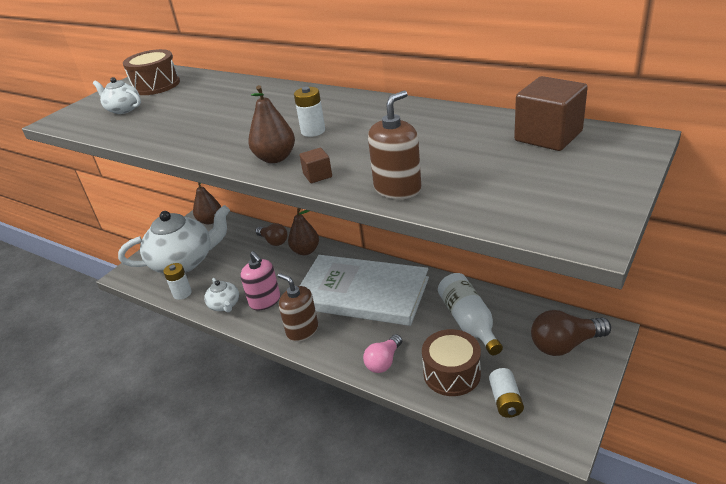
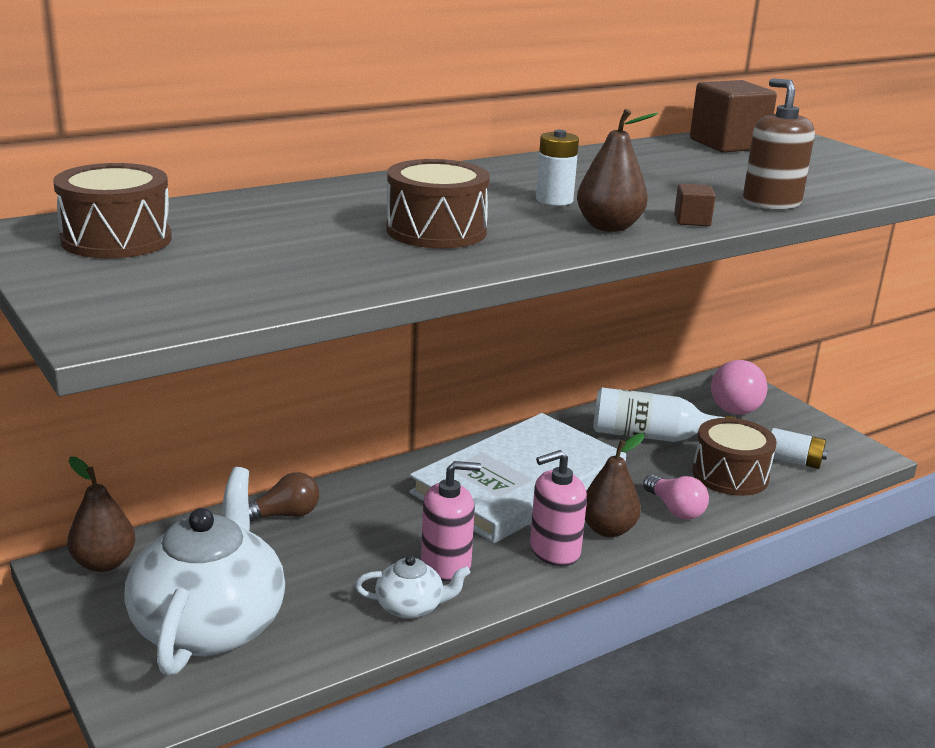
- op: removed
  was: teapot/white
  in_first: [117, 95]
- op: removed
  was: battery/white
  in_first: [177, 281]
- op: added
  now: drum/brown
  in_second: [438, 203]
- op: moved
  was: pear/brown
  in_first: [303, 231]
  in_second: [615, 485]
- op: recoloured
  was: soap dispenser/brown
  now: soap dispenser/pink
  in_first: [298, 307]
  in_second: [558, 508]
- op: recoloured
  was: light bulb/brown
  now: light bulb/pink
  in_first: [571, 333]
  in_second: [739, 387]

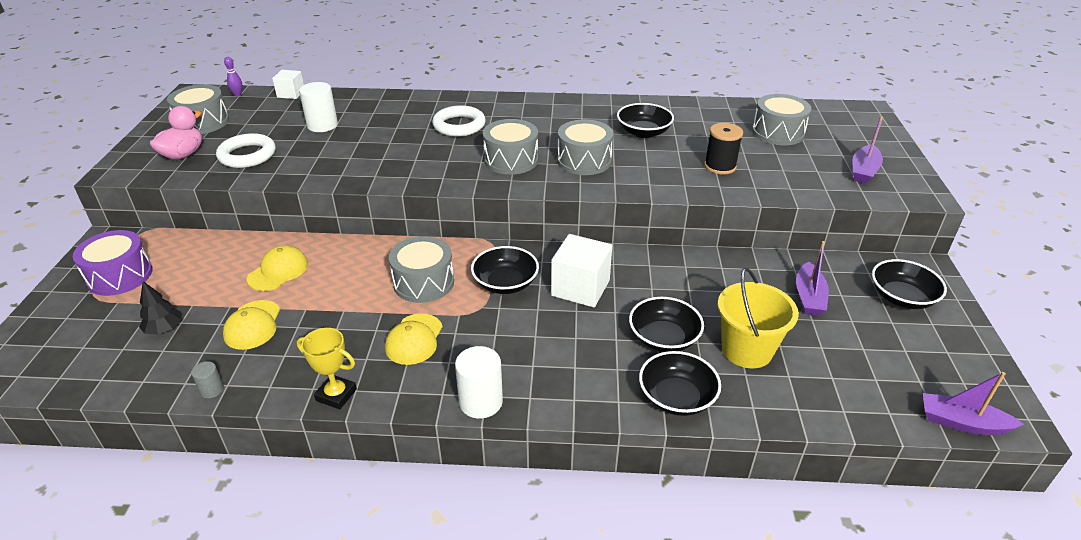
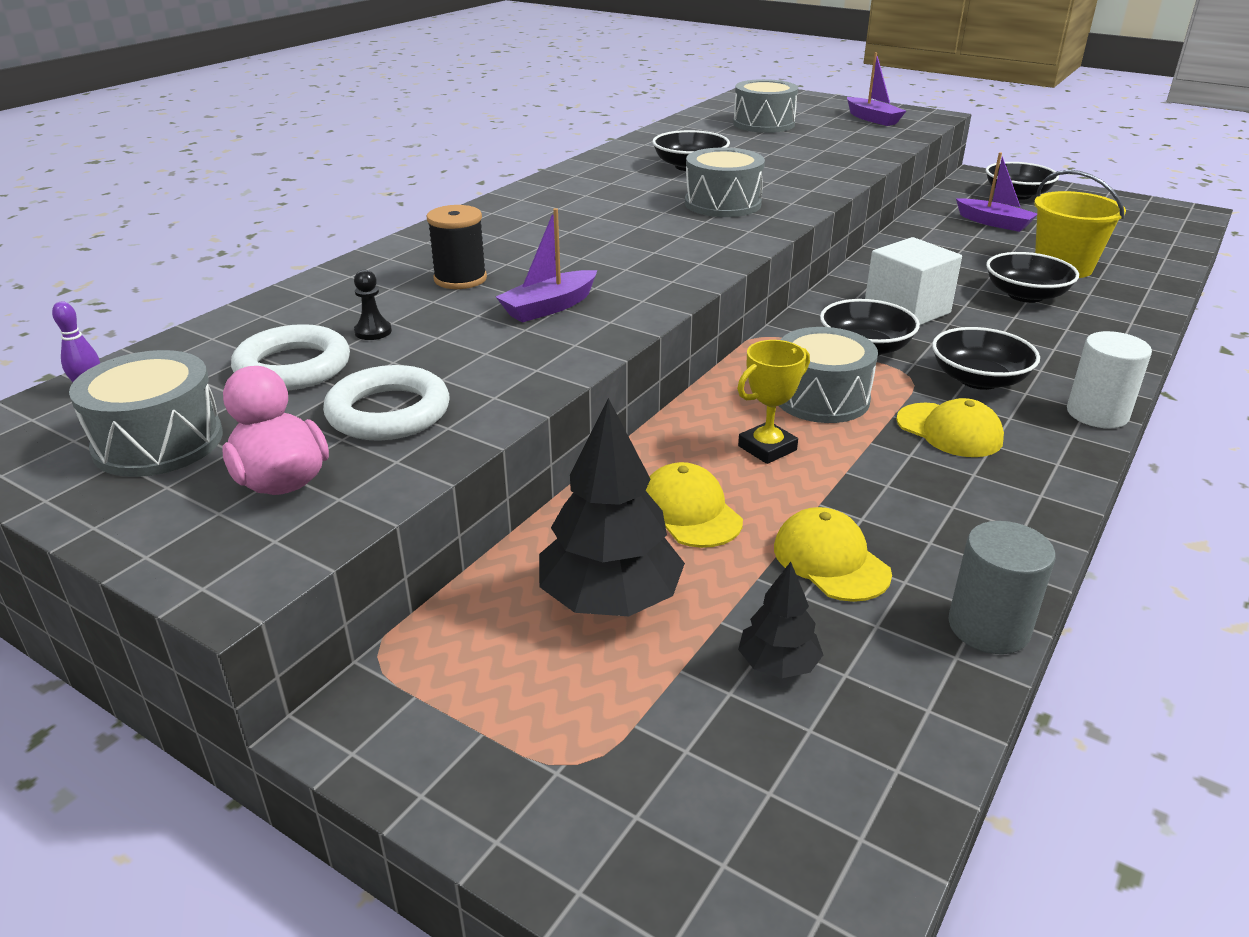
- op: removed
  was: drum/purple
  in_first: [112, 263]
- op: removed
  was: cube/white
  in_first: [288, 84]
- op: removed
  was: drum/grey
  in_first: [510, 147]
- op: added
  now: tree/black
  in_second: [612, 507]
- op: moved
  was: trophy/yellow
  in_first: [327, 368]
  in_second: [773, 402]
- op: moved
  was: ring/white
  in_first: [459, 121]
  in_second: [290, 357]
- op: moved
  was: bowl/black
  in_first: [680, 383]
  in_second: [986, 358]
- op: moved
  was: spool/black
  in_first: [723, 149]
  in_second: [457, 247]
- op: moved
  was: boat/purple
  in_first: [973, 403]
  in_second: [546, 265]
- op: replaced
  was: cylinder/white
  now: pawn/black
  in_first: [318, 107]
  in_second: [373, 305]
- op: turned
  was: cap/yellow
  in_first: [251, 325]
  in_second: [833, 554]
  clockwise: -150
- op: resized
  was: cylinder/grey
  in_first: [207, 379]
  in_second: [1002, 587]
  ratio: 1.9

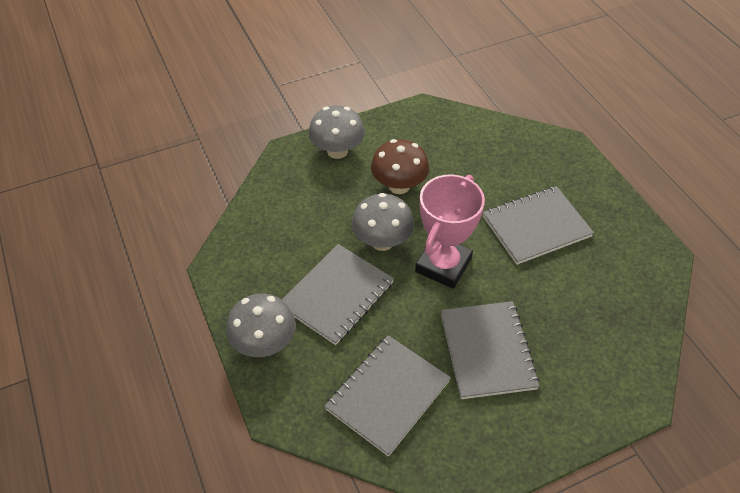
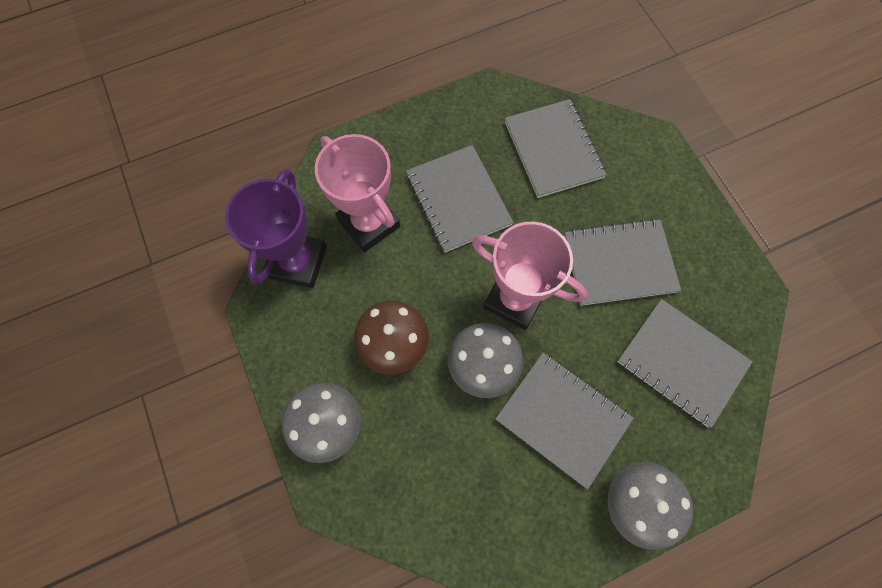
- op: added
  now: trophy/purple
  in_second: [275, 228]
- op: added
  now: trophy/pink
  in_second: [357, 193]
- op: added
  now: notebook/grey
  in_second: [556, 148]

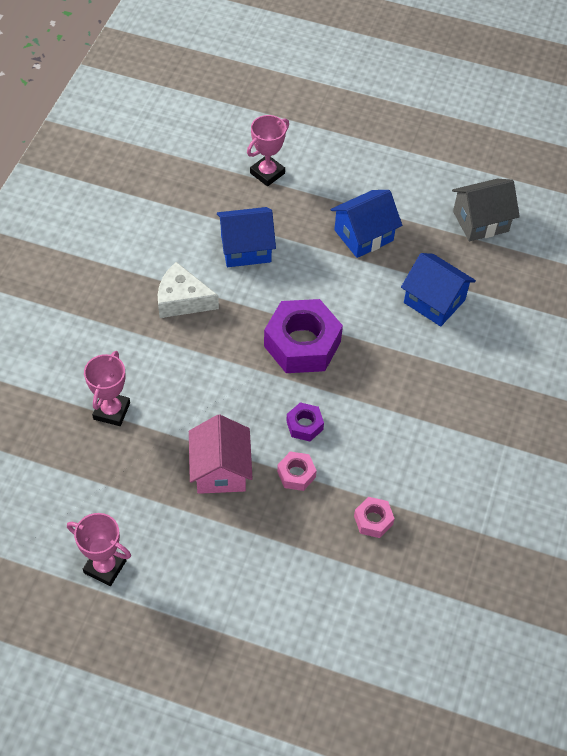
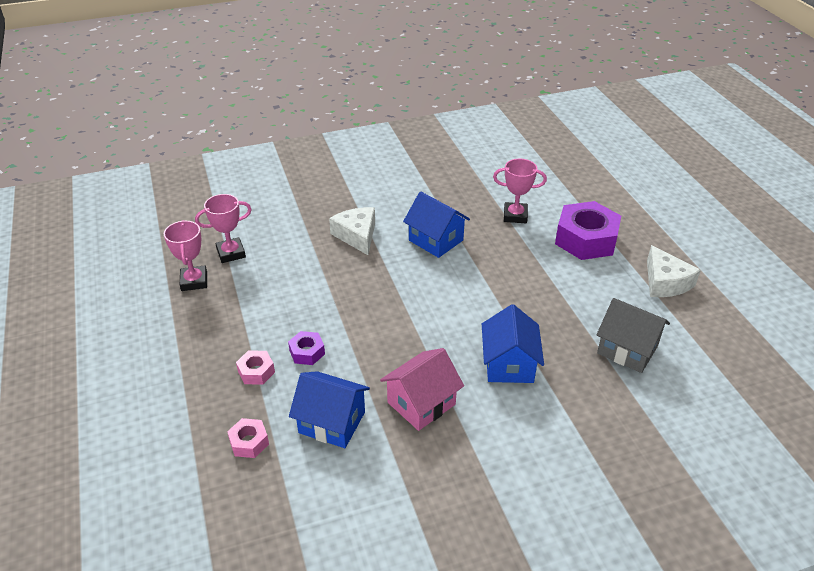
- op: added
  now: cheese/white
  in_second: [674, 271]
- op: moved
  was: trophy/pink
  in_first: [99, 549]
  in_second: [185, 255]
- op: moved
  was: house/pink
  in_first: [221, 454]
  in_second: [422, 389]
- op: moved
  was: nut/purple
  in_first: [303, 336]
  in_second: [588, 230]
- op: moved
  was: house/blue
  in_first: [366, 224]
  in_second: [329, 409]

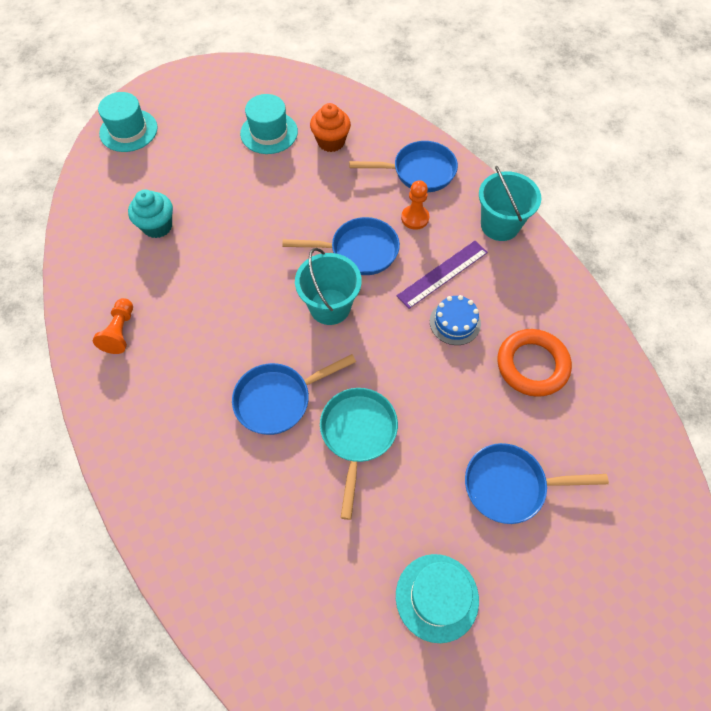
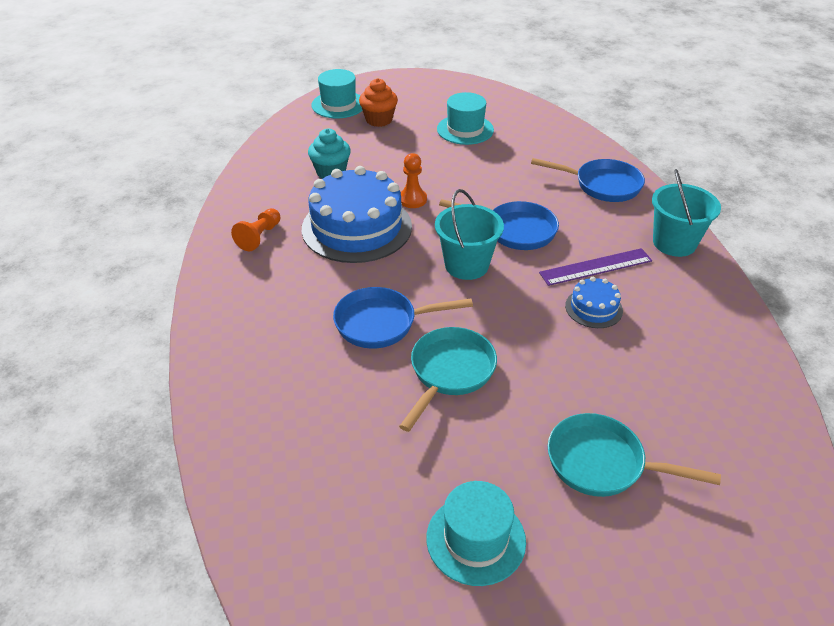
- op: removed
  was: ring/orange
  in_first: [534, 363]
- op: added
  now: cake/blue
  in_second: [357, 214]
- op: moved
  was: cupcake/orange
  in_first: [330, 127]
  in_second: [378, 102]
- op: moved
  was: pawn/orange
  in_first: [415, 205]
  in_second: [414, 180]
- op: recoloured
  was: pan/blue
  now: pan/turquoise
  in_first: [537, 483]
  in_second: [634, 455]

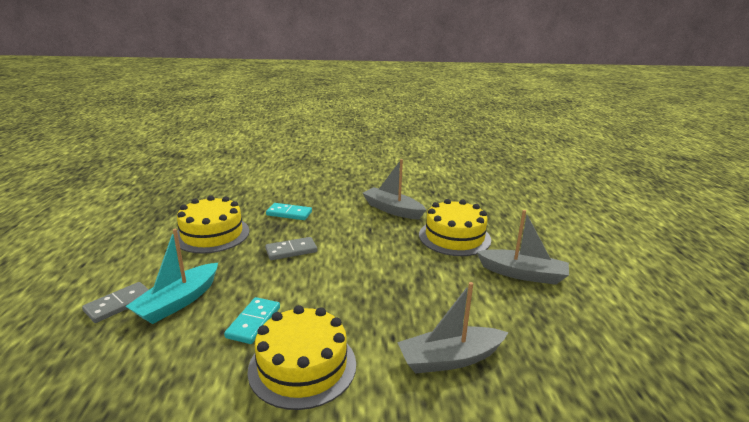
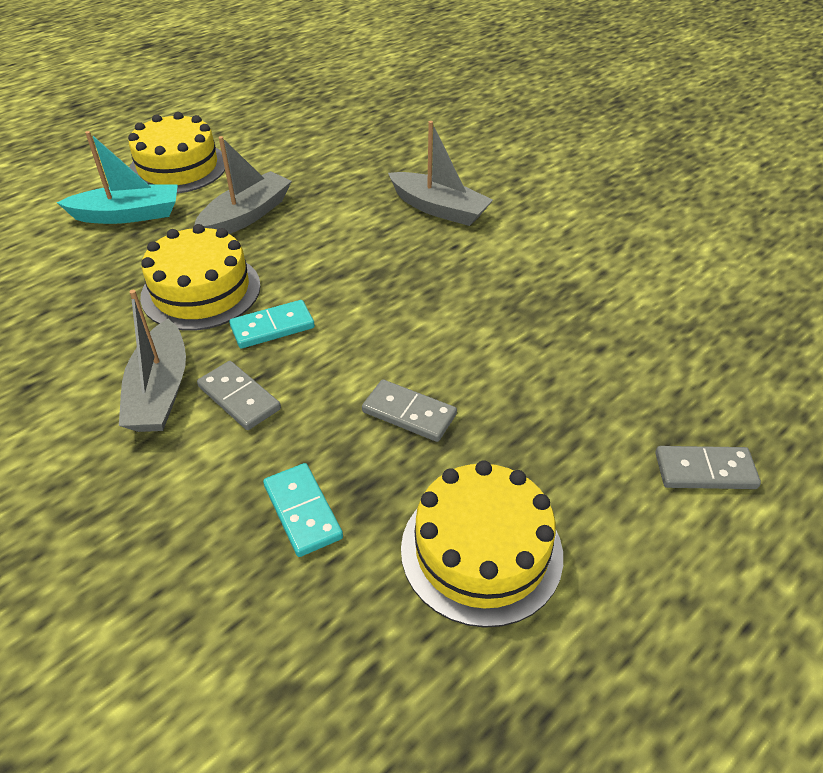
- op: added
  now: domino/grey
  in_second: [239, 395]
- op: moved
  was: boat/turquoise
  in_first: [171, 276]
  in_second: [117, 177]
- op: moved
  was: domino/turquoise
  in_first: [252, 320]
  in_second: [272, 324]
- op: moved
  was: cake/yellow
  in_first: [301, 357]
  in_second: [176, 153]
- op: turned
  was: boat/grey
  in_first: [523, 247]
  in_second: [243, 185]
  clockwise: 60

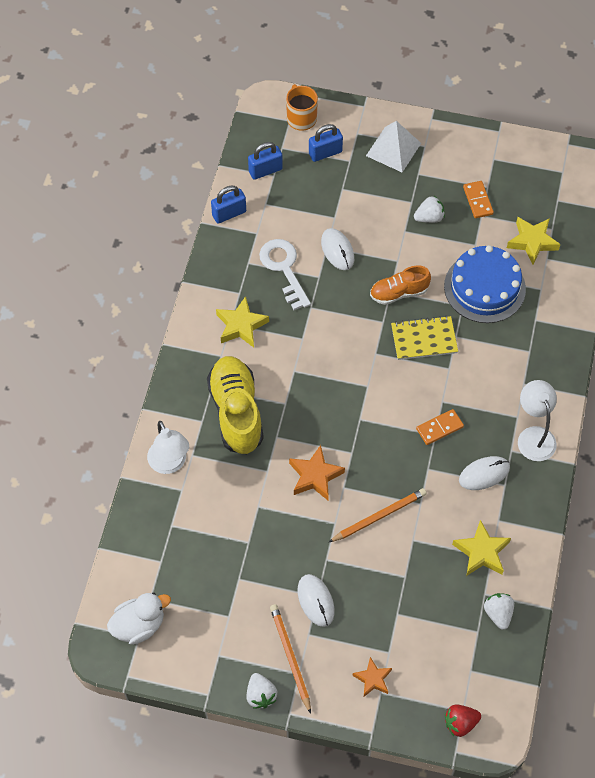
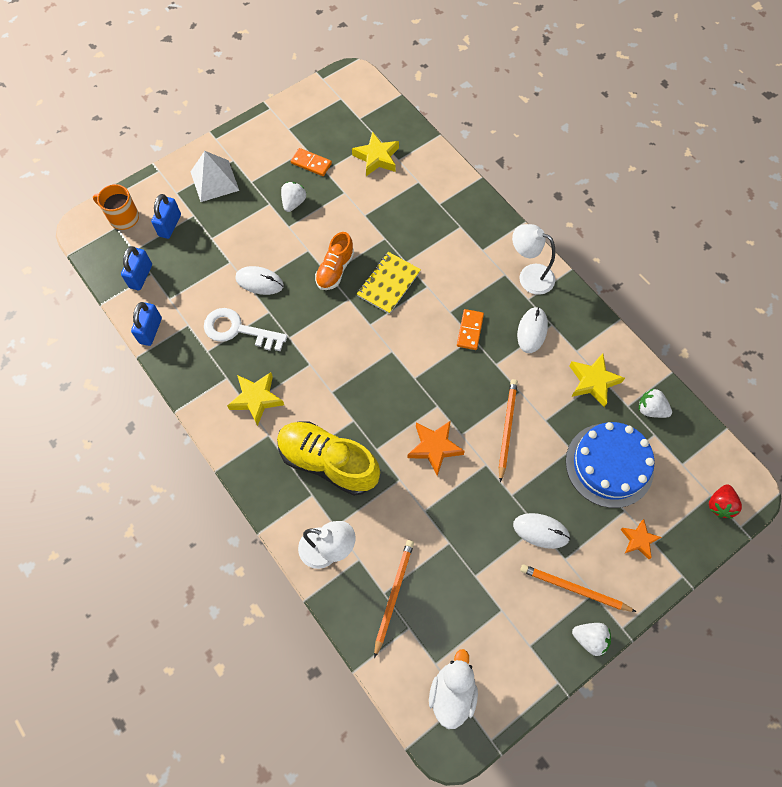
- op: added
  now: pencil/orange
  in_second: [394, 599]
- op: moved
  was: cake/blue
  in_first: [485, 284]
  in_second: [610, 465]

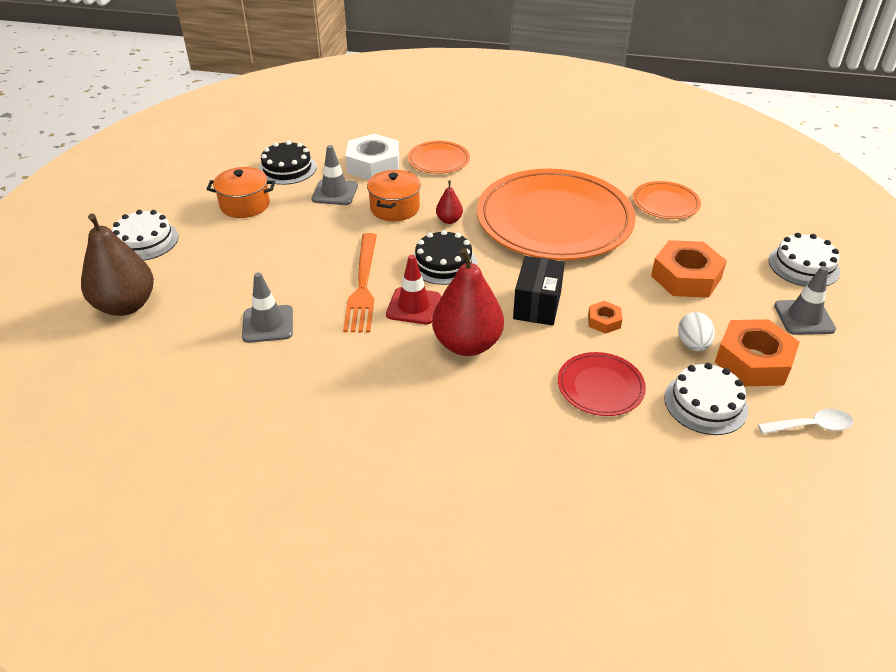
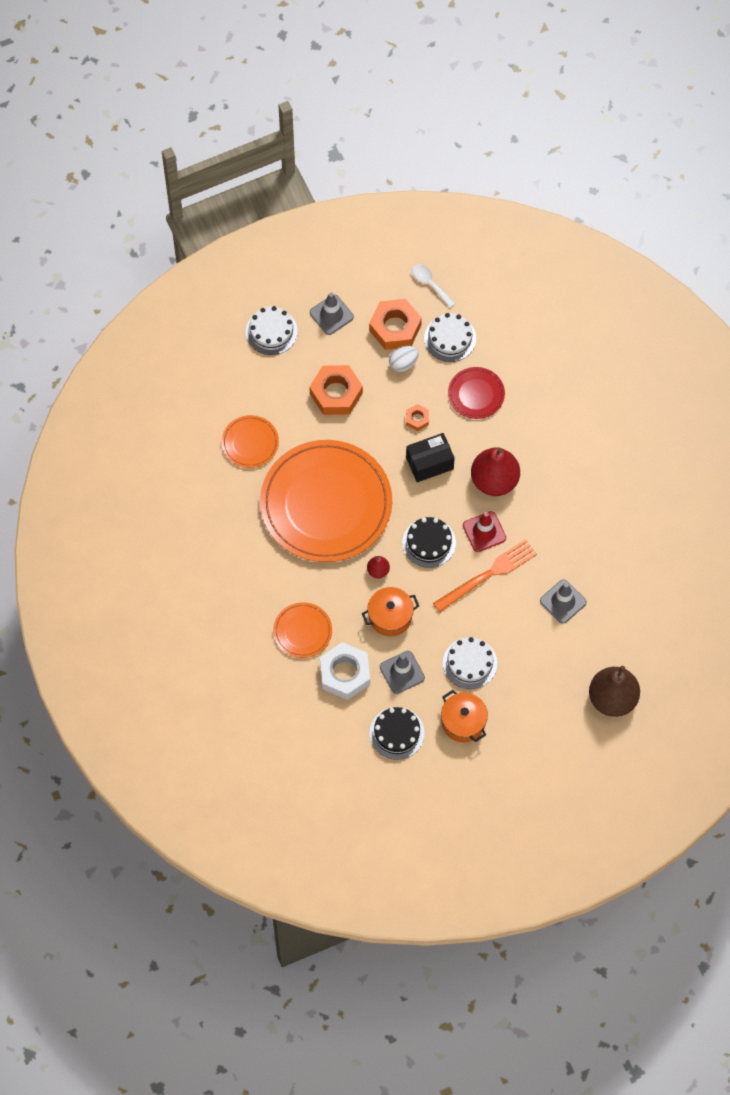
- op: moved
  was: cake/white
  in_first: [145, 235]
  in_second: [470, 663]

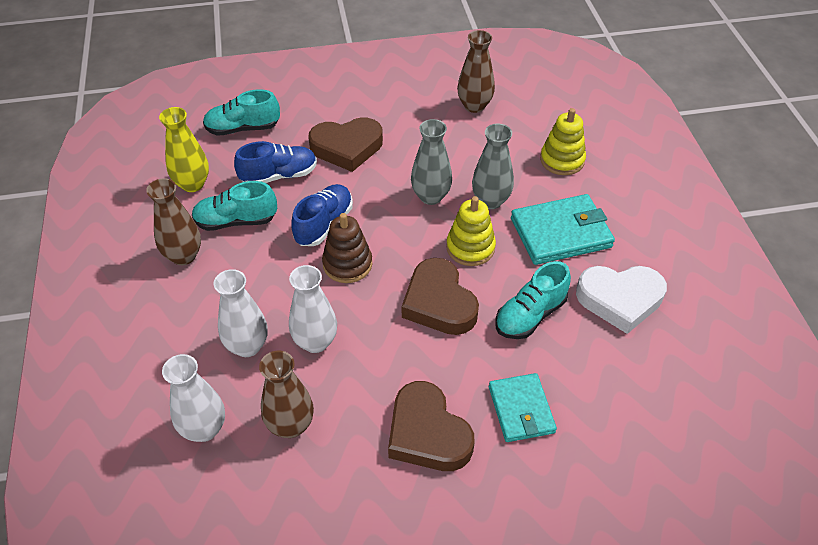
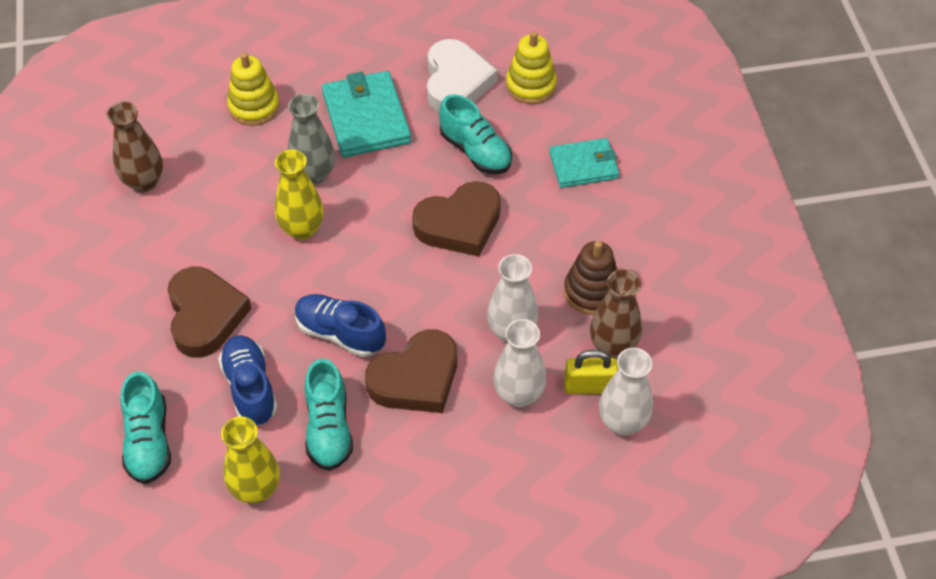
- op: removed
  was: vase/brown
  in_first: [173, 221]
- op: added
  now: padlock/yellow
  in_second: [591, 372]
- op: moved
  was: stacking toy/brown
  in_first: [347, 248]
  in_second: [590, 278]
- op: moved
  was: heart/brown
  in_first: [431, 426]
  in_second: [411, 371]
- op: moved
  was: stacking toy/yellow
  in_first: [471, 231]
  in_second: [531, 67]
- op: recoloured
  was: vase/grey
  now: vase/yellow
  in_first: [431, 162]
  in_second: [299, 195]

